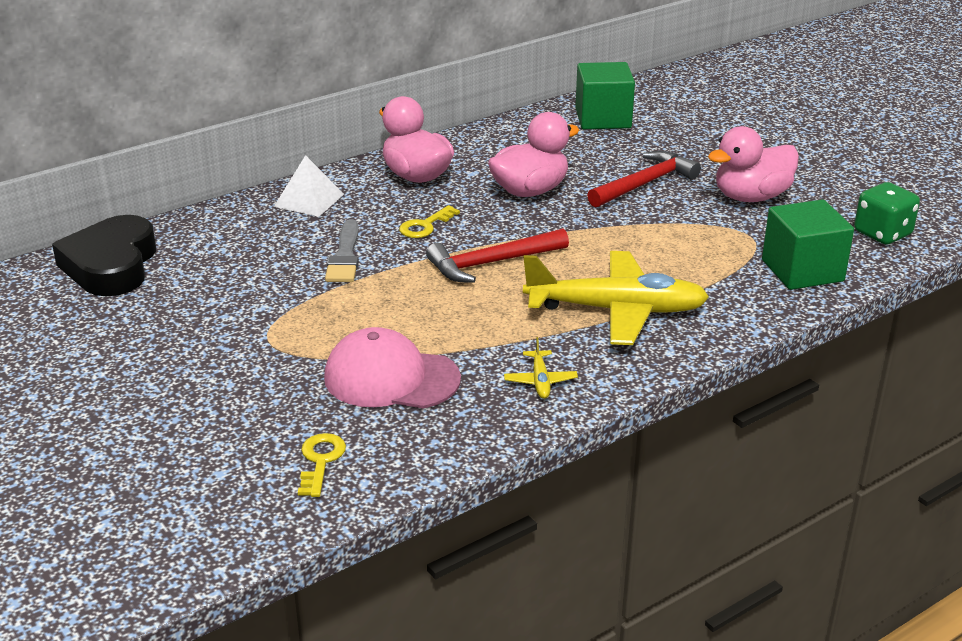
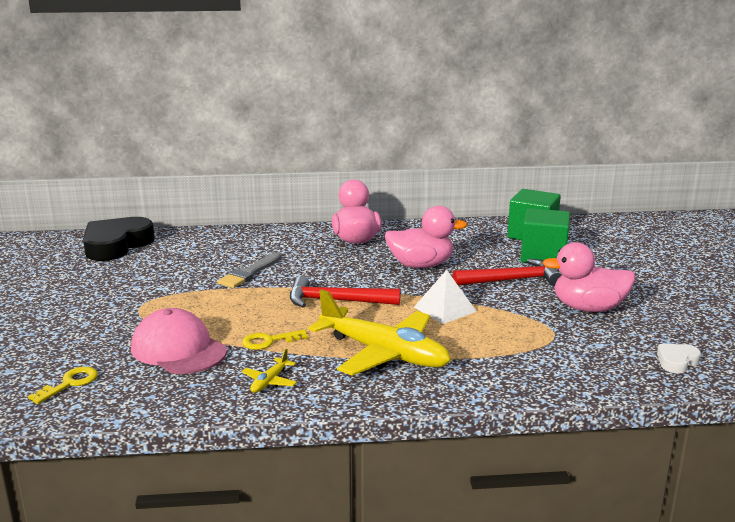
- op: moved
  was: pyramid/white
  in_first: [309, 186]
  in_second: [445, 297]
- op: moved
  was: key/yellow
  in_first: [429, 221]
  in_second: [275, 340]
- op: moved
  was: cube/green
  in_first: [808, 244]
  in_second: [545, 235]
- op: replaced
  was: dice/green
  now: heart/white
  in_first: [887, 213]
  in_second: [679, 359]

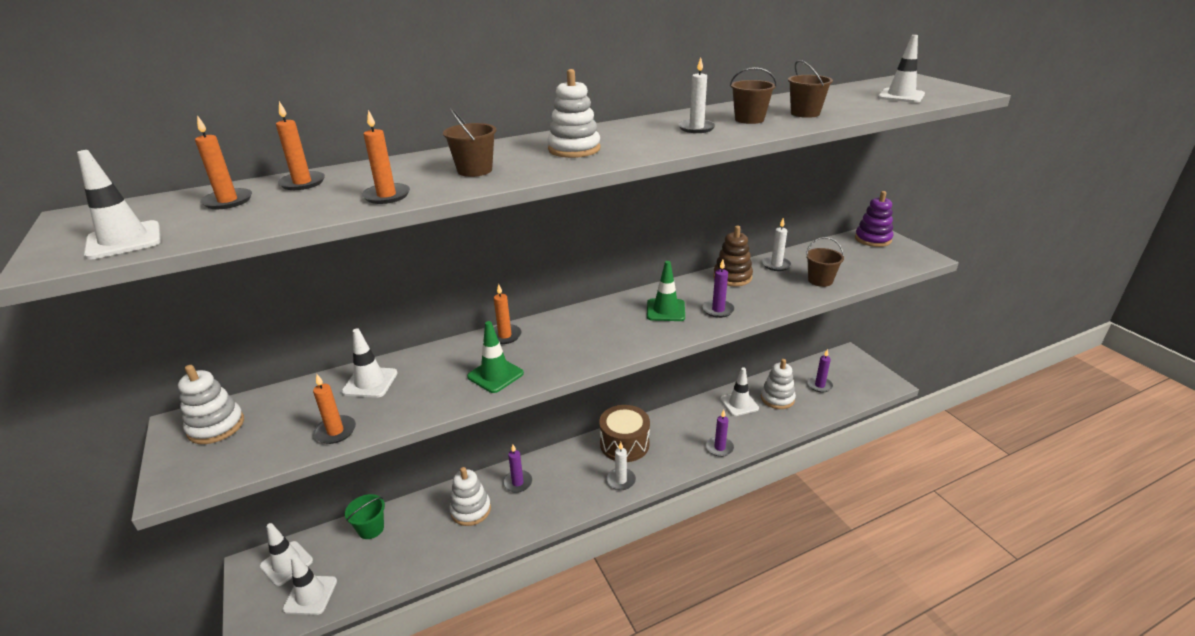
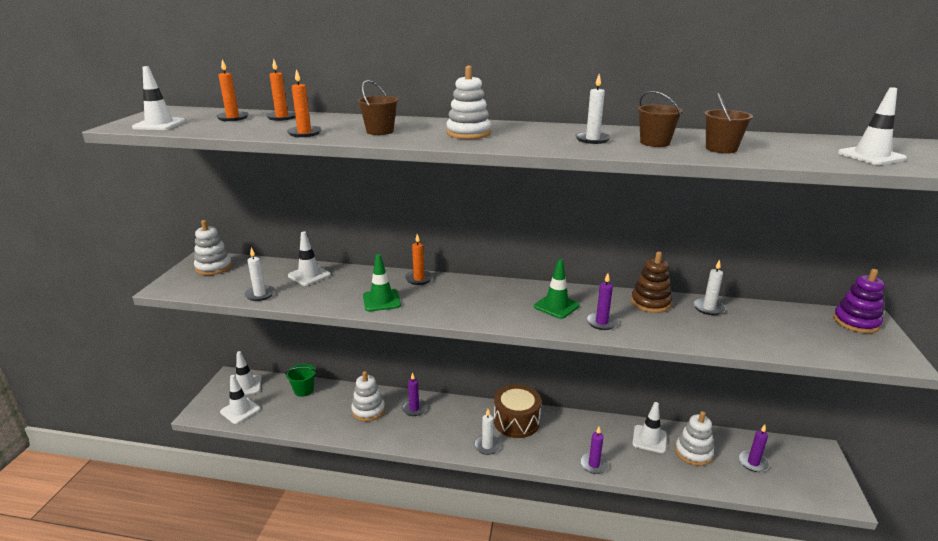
- op: removed
  was: bucket/brown
  in_first: [825, 262]
- op: recoloured
  was: candle/orange
  now: candle/white
  in_first: [334, 409]
  in_second: [259, 274]

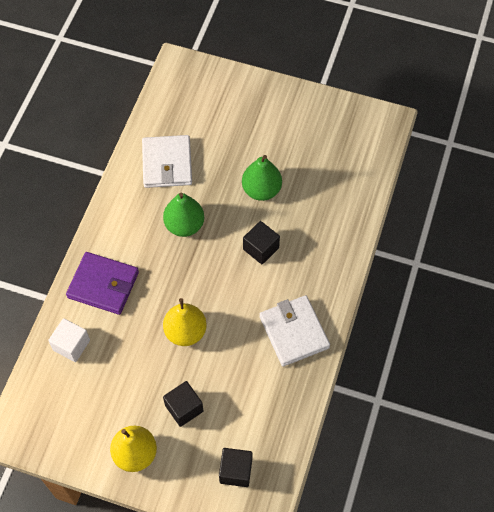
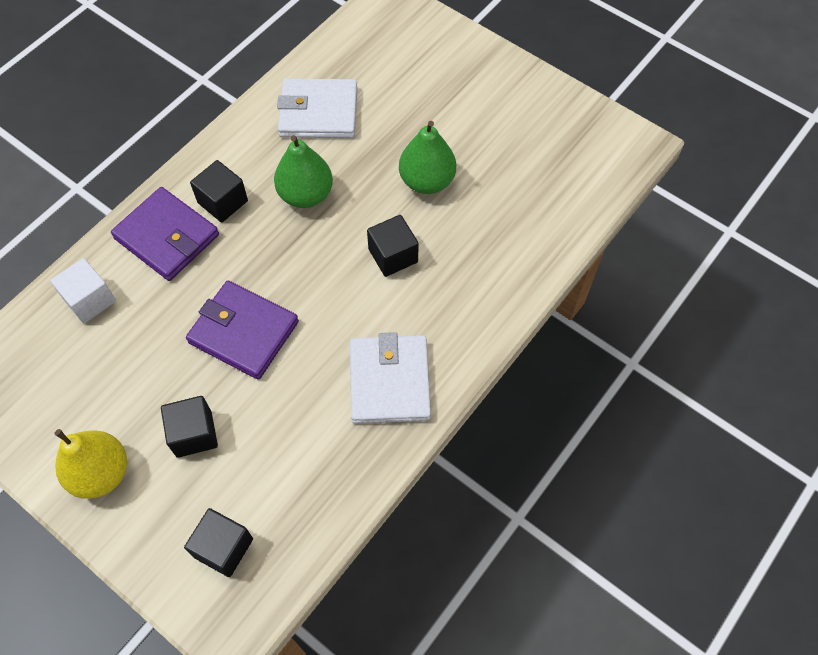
- op: added
  now: cube/black
  in_second: [219, 191]
- op: replaced
  was: pear/yellow
  now: wallet/purple
  in_first: [185, 322]
  in_second: [242, 330]
- op: turned
  was: wallet/white
  in_first: [167, 161]
  in_second: [317, 108]
  clockwise: 75

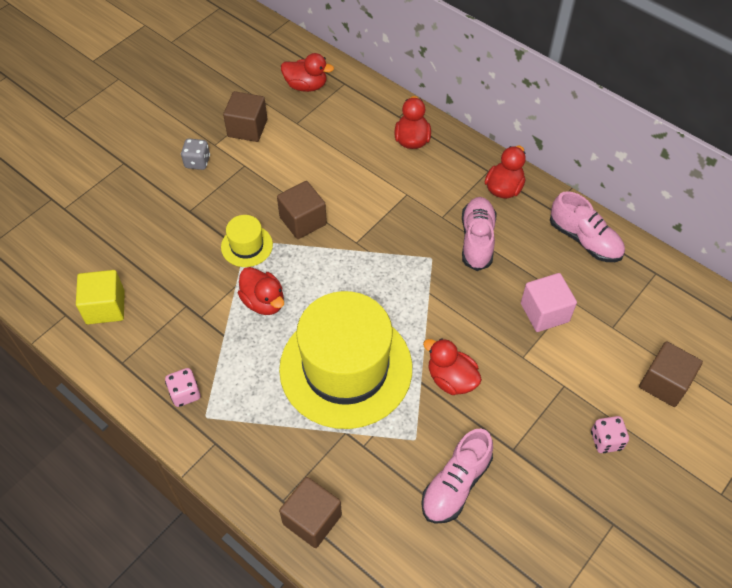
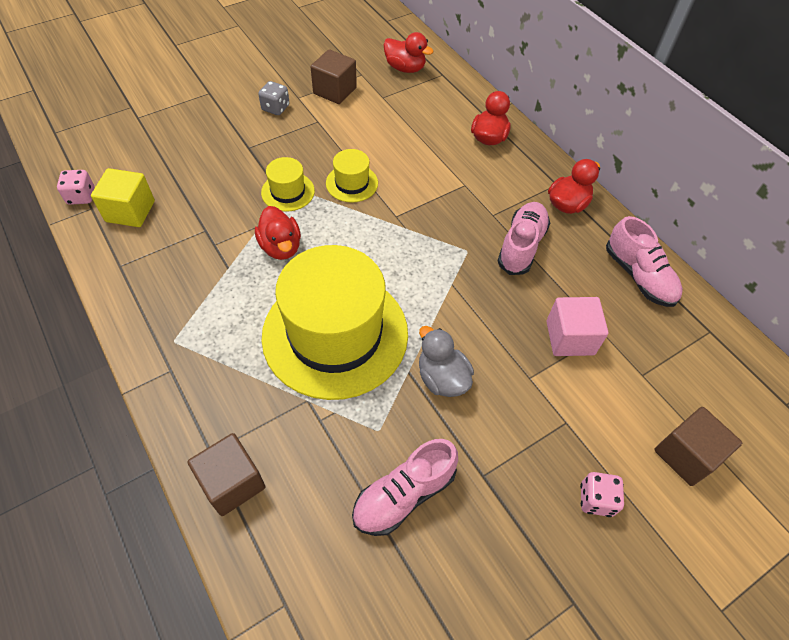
- op: moved
  was: dice/pink
  in_first: [183, 387]
  in_second: [76, 187]
- op: replaced
  was: cube/brown
  now: hat/yellow
  in_first: [302, 210]
  in_second: [352, 176]
- op: recoloured
  was: duck/red
  now: duck/grey
  in_first: [452, 366]
  in_second: [446, 361]

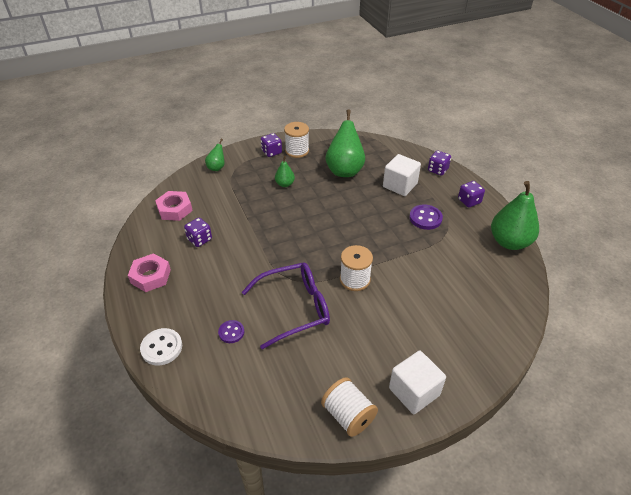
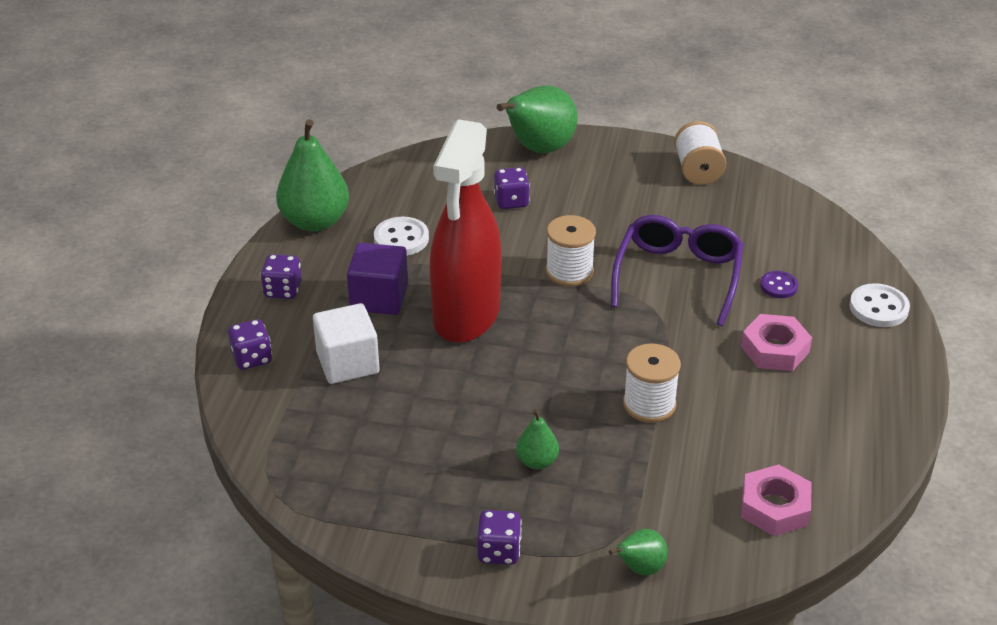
- op: removed
  was: cube/white
  in_first: [417, 382]
- op: added
  now: button/white
  in_second: [401, 236]
- op: added
  now: spray bottle/red
  in_second: [466, 231]
- op: moved
  was: nut/pink
  in_first: [149, 272]
  in_second: [776, 342]
- op: moved
  was: dice/purple
  in_first: [198, 232]
  in_second: [512, 188]
- op: moved
  was: spool/white
  in_first: [296, 140]
  in_second: [652, 383]
- op: moved
  was: pear/green
  in_first: [345, 143]
  in_second: [537, 119]
- op: replaced
  was: button/purple
  now: cube/purple
  in_first: [426, 217]
  in_second: [377, 279]
- op: turned
  was: glasses/purple
  in_first: [286, 306]
  in_second: [677, 270]
  clockwise: 90

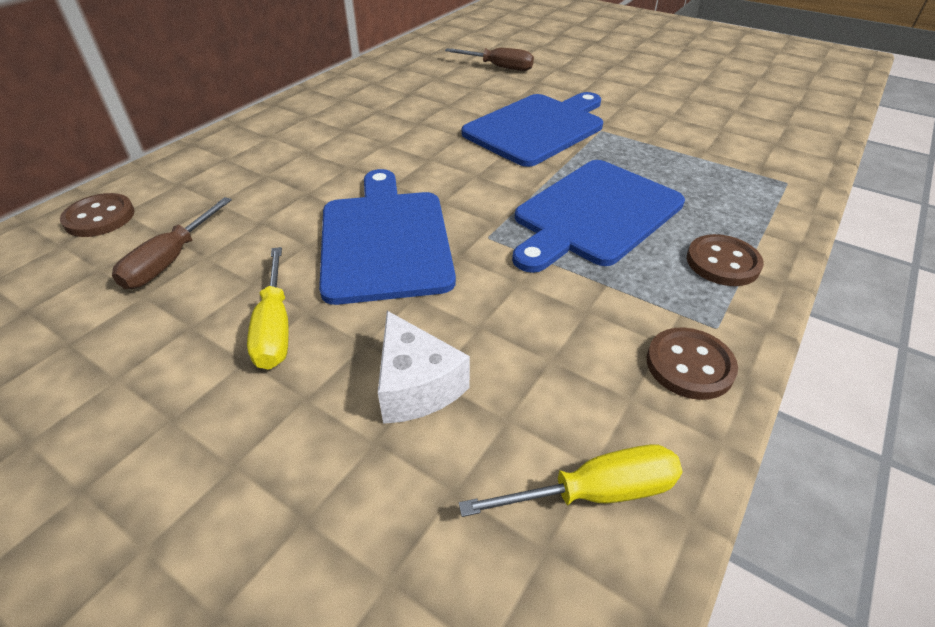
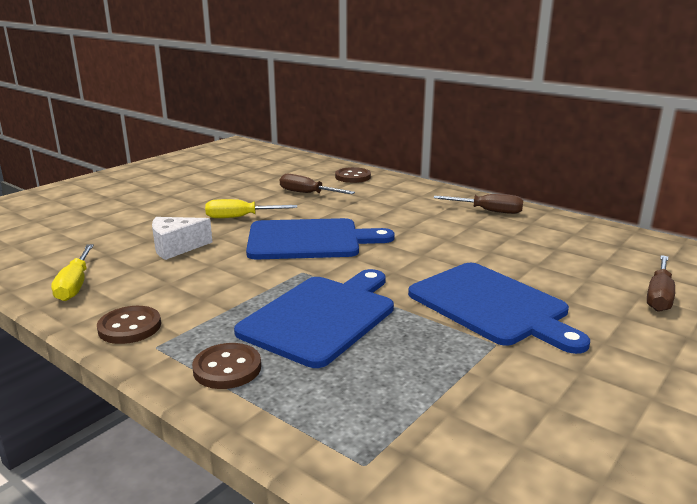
- op: added
  now: screwdriver/brown
  in_second: [478, 204]
- op: turned
  was: cutting board/blue
  in_first: [598, 216]
  in_second: [314, 318]
  clockwise: 75

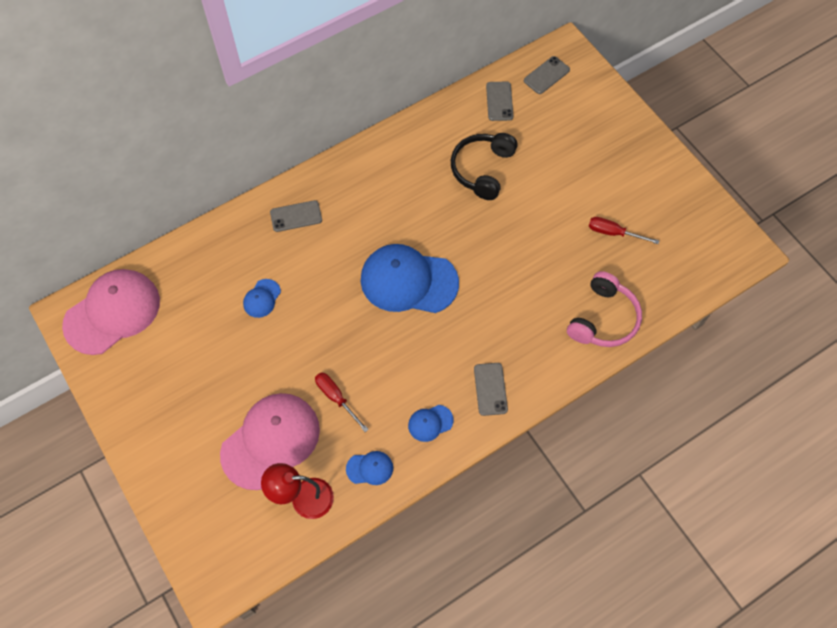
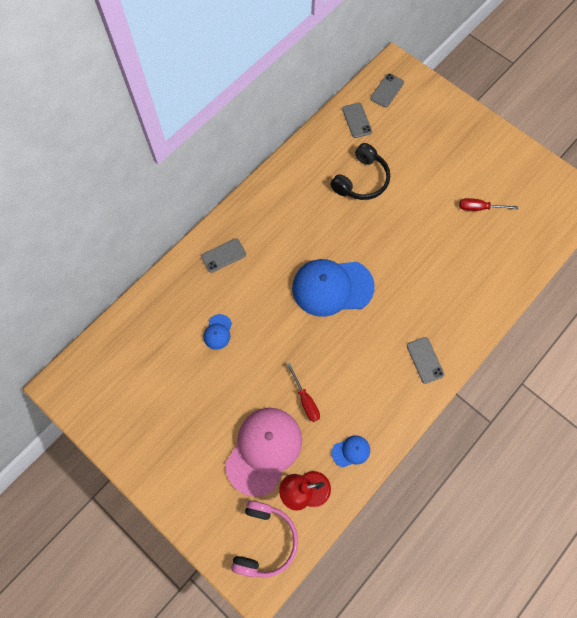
- op: removed
  was: cap/pink
  in_first: [111, 312]
- op: removed
  was: cap/blue
  in_first: [430, 423]
- op: moved
  was: headphones/pink
  in_first: [604, 309]
  in_second: [264, 539]
- op: turned
  was: screwdriver/red
  in_first: [342, 402]
  in_second: [303, 392]
  clockwise: -150
- op: turned
  was: headphones/black
  in_first: [484, 166]
  in_second: [360, 171]
  clockwise: -150

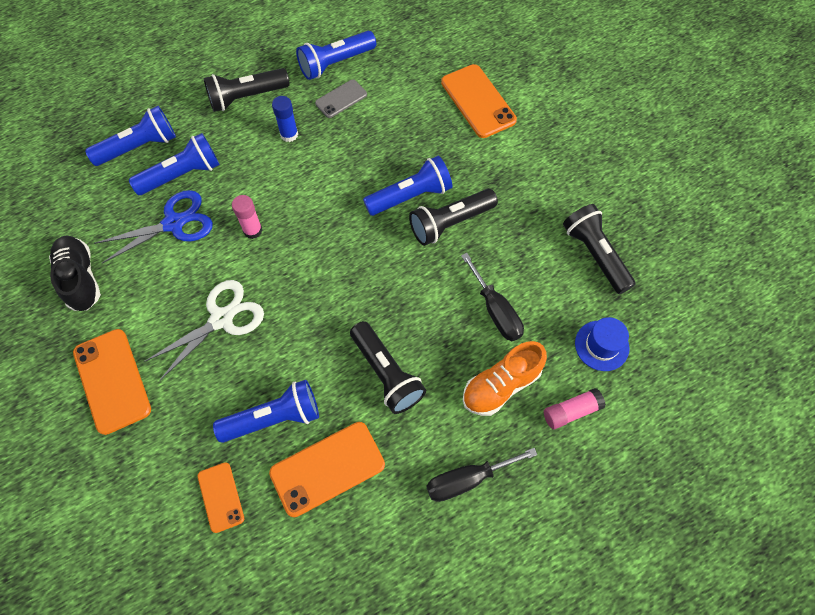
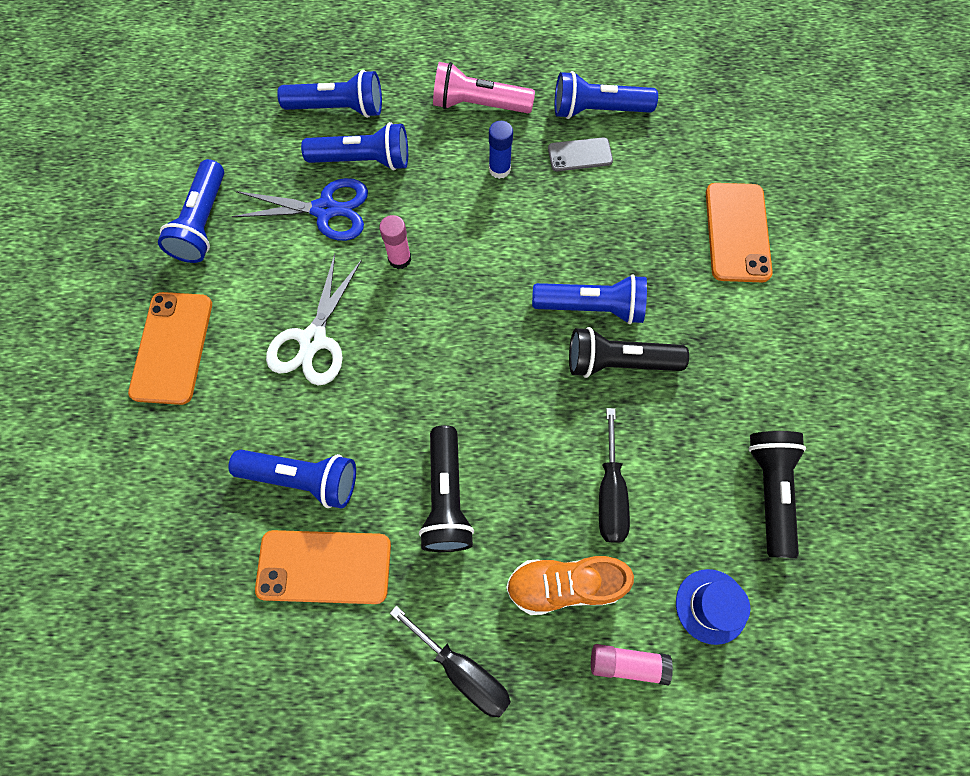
- op: removed
  was: phone/orange
  in_first: [220, 497]
- op: replaced
  was: shoe/black
  now: flashlight/blue
  in_first: [75, 273]
  in_second: [191, 211]
- op: recoloured
  was: flashlight/black
  now: flashlight/pink
  in_first: [247, 90]
  in_second: [484, 87]
- op: turned
  was: scissors/white
  in_first: [204, 330]
  in_second: [314, 319]
  clockwise: 120
- op: turned
  was: screwdriver/black
  in_first: [481, 475]
  in_second: [450, 661]
  clockwise: -150

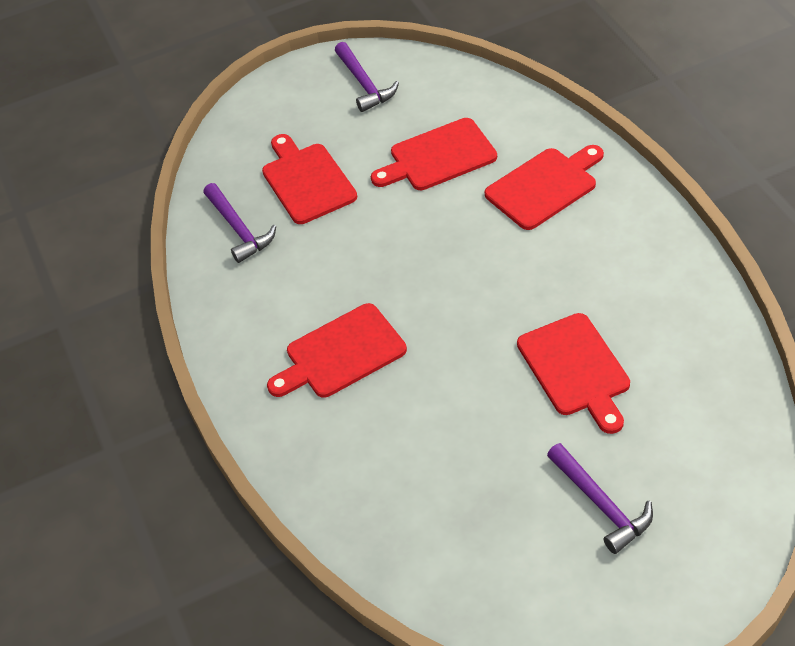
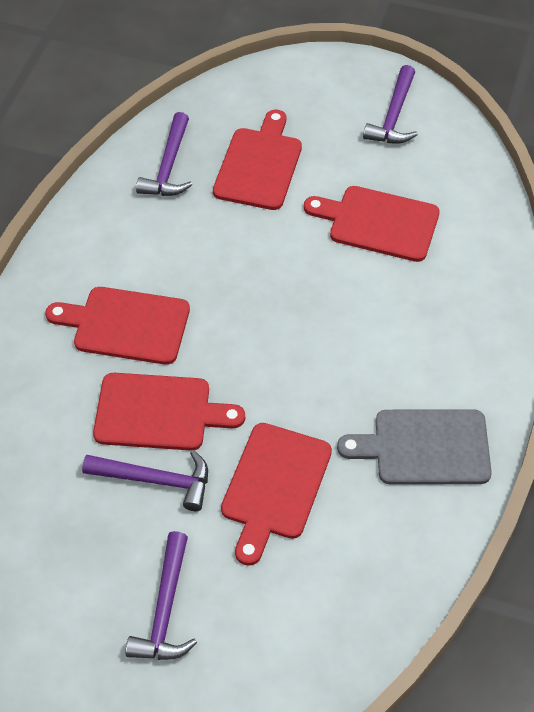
- op: added
  now: hammer/purple
  in_second: [145, 480]
- op: added
  now: cutting board/grey
  in_second: [414, 447]
- op: moved
  was: cutting board/red
  in_first: [544, 187]
  in_second: [169, 412]

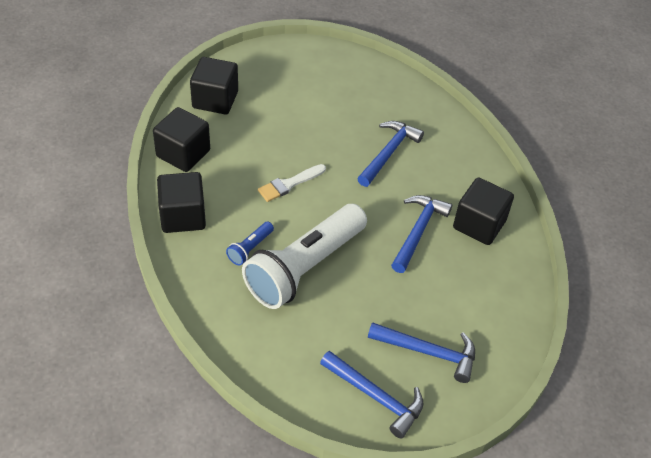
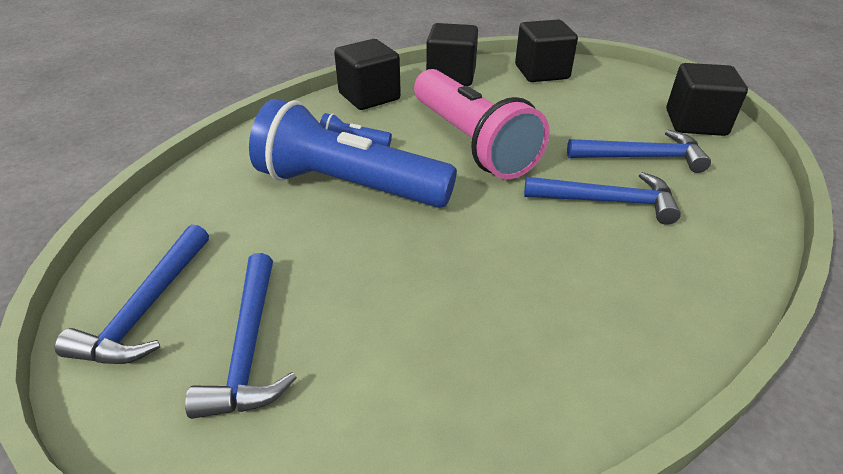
- op: moved
  was: hammer/blue
  in_first: [421, 234]
  in_second: [639, 151]
- op: moved
  was: cube/black
  in_first: [483, 211]
  in_second: [707, 99]
- op: replaced
  was: brush/white
  now: flashlight/pink
  in_first: [292, 183]
  in_second: [481, 124]
- op: recoloured
  was: flashlight/white
  now: flashlight/blue
  in_first: [304, 256]
  in_second: [353, 153]

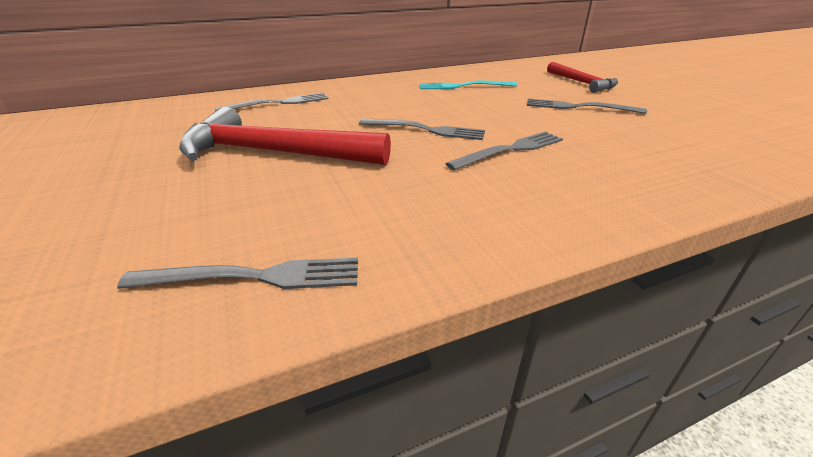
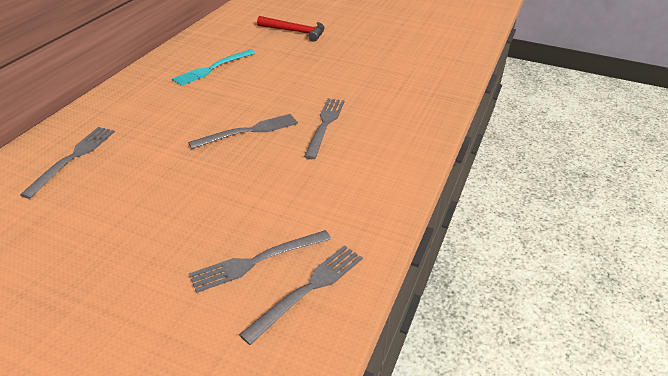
- op: removed
  was: hammer/red
  in_first: [285, 136]
- op: moved
  was: fork/grey
  in_first: [587, 106]
  in_second: [260, 261]

